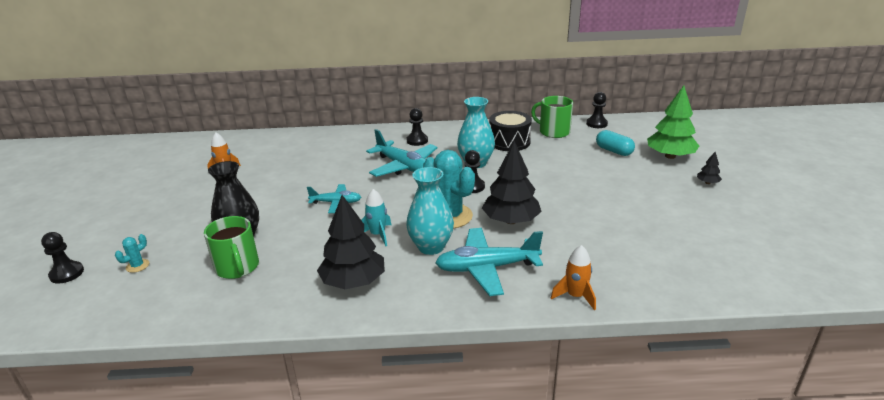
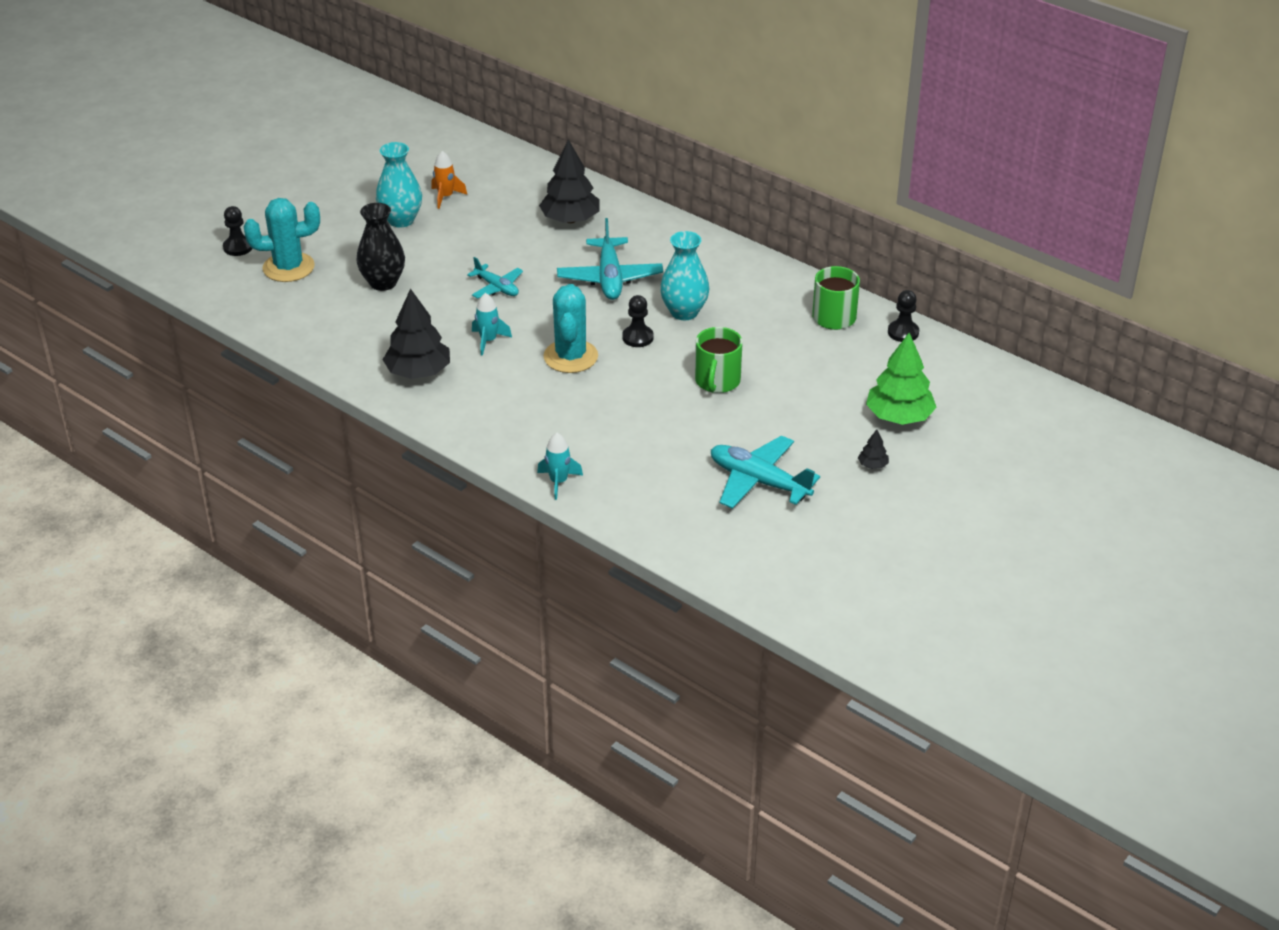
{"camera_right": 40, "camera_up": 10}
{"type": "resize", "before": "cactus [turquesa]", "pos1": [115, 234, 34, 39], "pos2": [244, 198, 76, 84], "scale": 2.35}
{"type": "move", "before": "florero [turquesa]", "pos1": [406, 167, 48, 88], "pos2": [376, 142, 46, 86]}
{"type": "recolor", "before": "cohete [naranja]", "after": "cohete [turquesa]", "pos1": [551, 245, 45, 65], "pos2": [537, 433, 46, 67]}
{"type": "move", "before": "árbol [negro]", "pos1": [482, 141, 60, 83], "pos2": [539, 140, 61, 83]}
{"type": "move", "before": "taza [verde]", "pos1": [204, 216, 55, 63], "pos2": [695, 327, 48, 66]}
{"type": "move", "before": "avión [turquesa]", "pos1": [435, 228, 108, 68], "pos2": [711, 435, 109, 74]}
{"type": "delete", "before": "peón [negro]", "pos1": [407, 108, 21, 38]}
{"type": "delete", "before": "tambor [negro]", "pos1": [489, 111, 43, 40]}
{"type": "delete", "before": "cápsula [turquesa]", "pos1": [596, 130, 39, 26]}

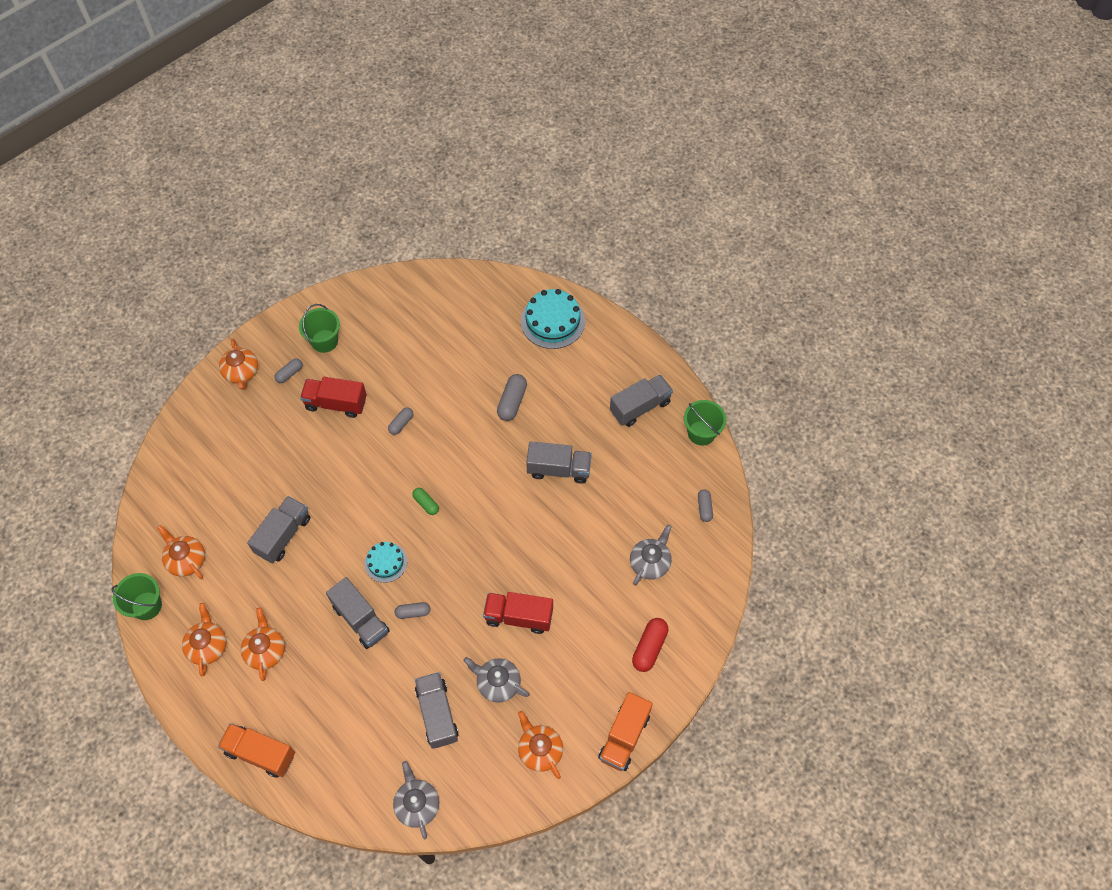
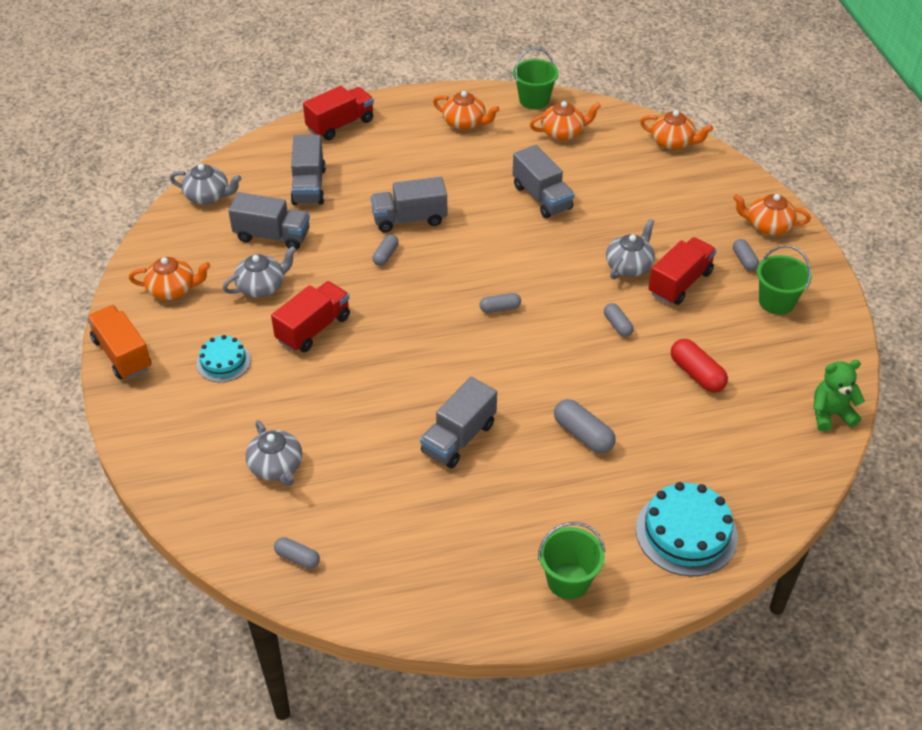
{"camera_right": 120, "camera_up": -15}
{"type": "move", "before": "tarta [turquesa]", "pos1": [364, 542, 43, 41], "pos2": [197, 335, 54, 47]}
{"type": "move", "before": "camión [gris]", "pos1": [610, 374, 63, 53], "pos2": [291, 135, 35, 70]}
{"type": "recolor", "before": "camión [naranja]", "after": "camión [rojo]", "pos1": [218, 723, 77, 55], "pos2": [303, 86, 71, 54]}
{"type": "recolor", "before": "cápsula [verde]", "after": "cápsula [gris]", "pos1": [412, 488, 27, 27], "pos2": [480, 293, 41, 20]}
{"type": "move", "before": "balde [verde]", "pos1": [684, 400, 43, 46], "pos2": [538, 522, 67, 77]}
{"type": "insert", "after": "tetera [gris]", "pos2": [606, 219, 49, 60]}
{"type": "move", "before": "tetera [naranja]", "pos1": [241, 608, 44, 73], "pos2": [640, 110, 73, 40]}
{"type": "move", "before": "cápsula [rojo]", "pos1": [632, 618, 37, 54], "pos2": [671, 339, 57, 54]}
{"type": "insert", "after": "osito [verde]", "pos2": [813, 360, 52, 72]}

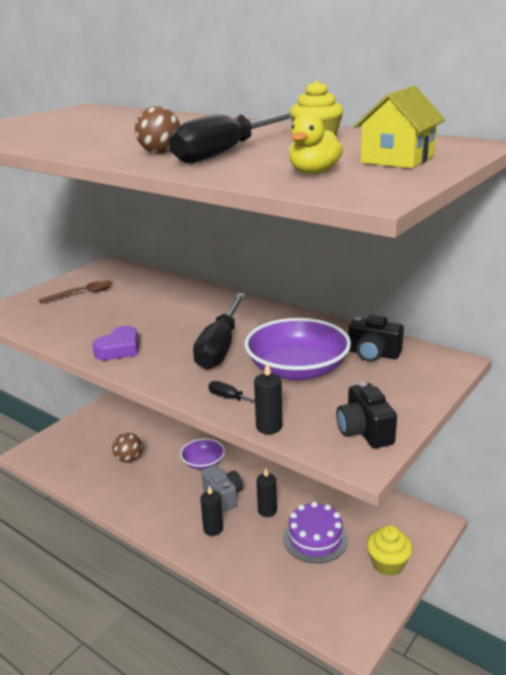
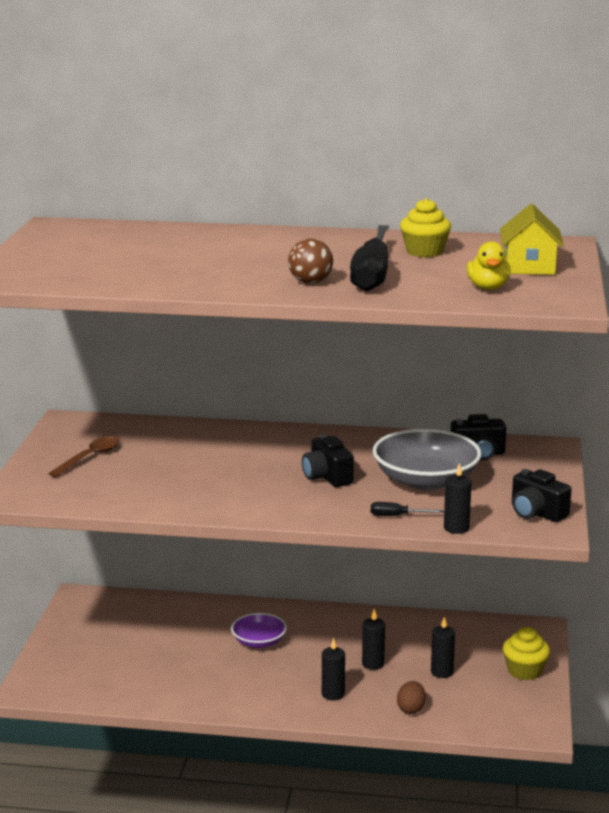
{"camera_right": -30, "camera_up": -5}
{"type": "replace", "before": "destornillador [negro]", "after": "cámara [negro]", "pos1": [193, 293, 53, 76], "pos2": [302, 434, 52, 53]}
{"type": "recolor", "before": "cuenco [morado]", "after": "cuenco [gris]", "pos1": [245, 318, 106, 62], "pos2": [373, 429, 109, 61]}
{"type": "insert", "after": "huevo [marrón]", "pos2": [397, 681, 29, 33]}
{"type": "replace", "before": "tarta [morado]", "after": "vela [negro]", "pos1": [283, 502, 65, 61], "pos2": [431, 617, 24, 61]}
{"type": "delete", "before": "corazón [morado]", "pos1": [92, 326, 47, 34]}
{"type": "delete", "before": "pelota [marrón]", "pos1": [112, 433, 30, 30]}
{"type": "delete", "before": "cámara [gris]", "pos1": [201, 465, 42, 47]}

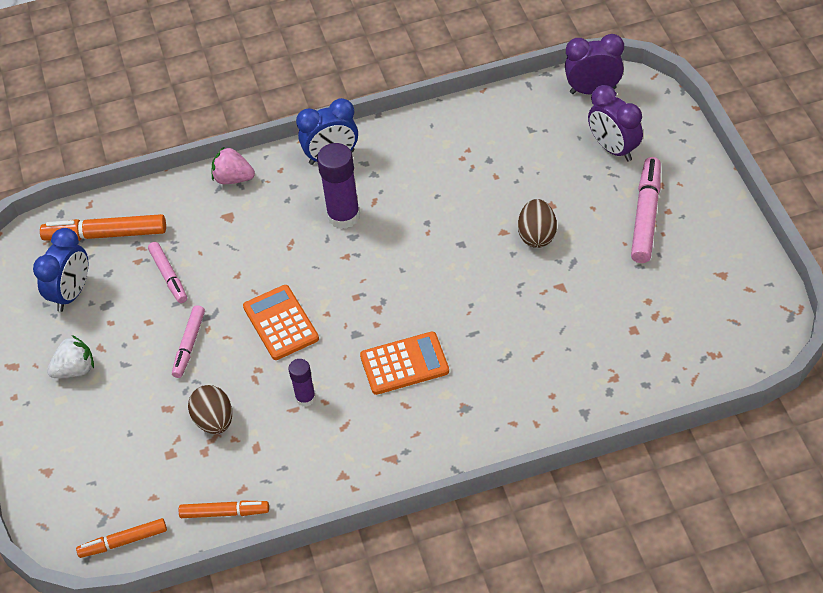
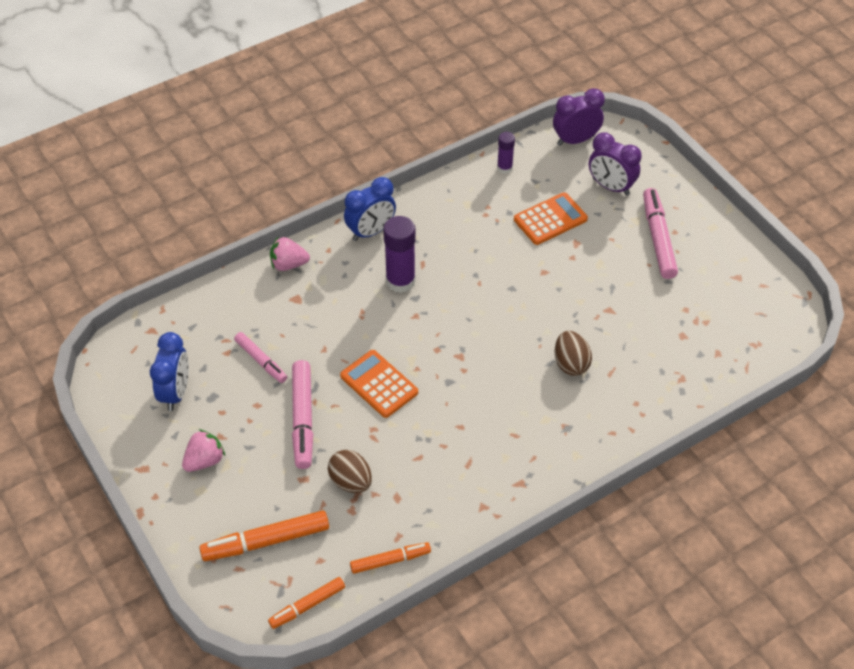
{"camera_right": -20, "camera_up": 0}
{"type": "recolor", "before": "fresa [blanco]", "after": "fresa [rosa]", "pos1": [47, 335, 47, 43], "pos2": [182, 429, 43, 43]}
{"type": "move", "before": "rotulador [naranja]", "pos1": [40, 214, 126, 27], "pos2": [199, 510, 130, 51]}
{"type": "resize", "before": "rotulador [rosa]", "pos1": [172, 305, 33, 73], "pos2": [292, 360, 21, 109], "scale": 1.59}
{"type": "move", "before": "barra de pegamento [morado]", "pos1": [288, 359, 28, 48], "pos2": [497, 132, 18, 42]}
{"type": "move", "before": "calculadora [naranja]", "pos1": [360, 332, 89, 63], "pos2": [514, 192, 74, 53]}
{"type": "move", "before": "huevo [marrón]", "pos1": [518, 199, 39, 49], "pos2": [555, 331, 37, 45]}

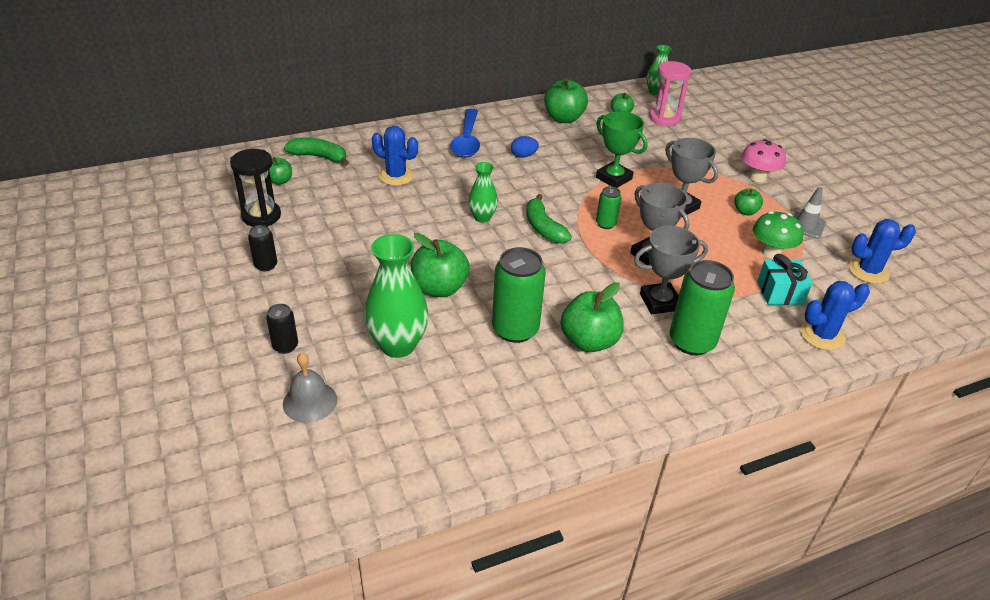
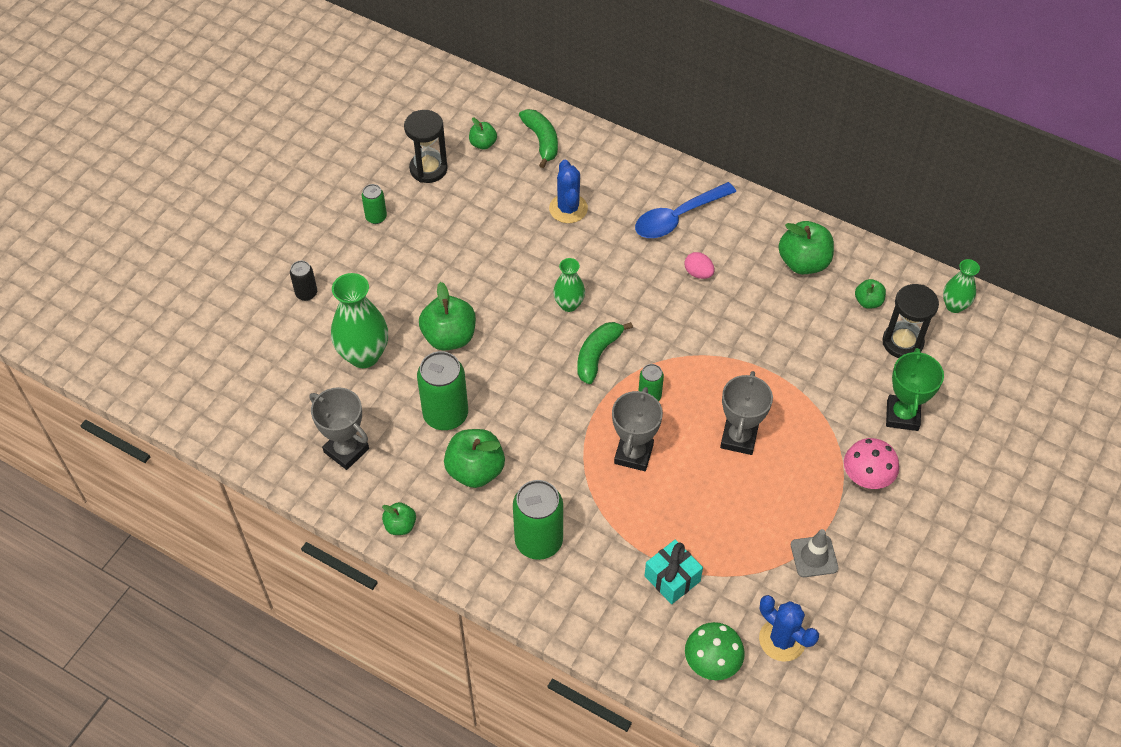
{"camera_right": 55, "camera_up": 15}
{"type": "move", "before": "trofeo [gris]", "pos1": [634, 226, 74, 88], "pos2": [310, 387, 59, 83]}
{"type": "recolor", "before": "lata [negro]", "after": "lata [verde]", "pos1": [248, 225, 29, 46], "pos2": [362, 184, 25, 40]}
{"type": "move", "before": "manzana [verde]", "pos1": [734, 188, 29, 28], "pos2": [382, 502, 34, 33]}
{"type": "recolor", "before": "huevo [azul]", "after": "huevo [rosa]", "pos1": [511, 136, 28, 22], "pos2": [684, 252, 31, 27]}
{"type": "move", "before": "seta [verde]", "pos1": [753, 211, 50, 48], "pos2": [685, 622, 60, 58]}
{"type": "recolor", "before": "reloj de arena [rosa]", "after": "reloj de arena [negro]", "pos1": [649, 61, 42, 65], "pos2": [882, 284, 57, 74]}
{"type": "move", "before": "trofeo [verde]", "pos1": [596, 111, 52, 77], "pos2": [886, 348, 58, 83]}
{"type": "delete", "before": "campana [gris]", "pos1": [283, 353, 54, 70]}
{"type": "delete", "before": "cactus [azul]", "pos1": [800, 281, 70, 70]}

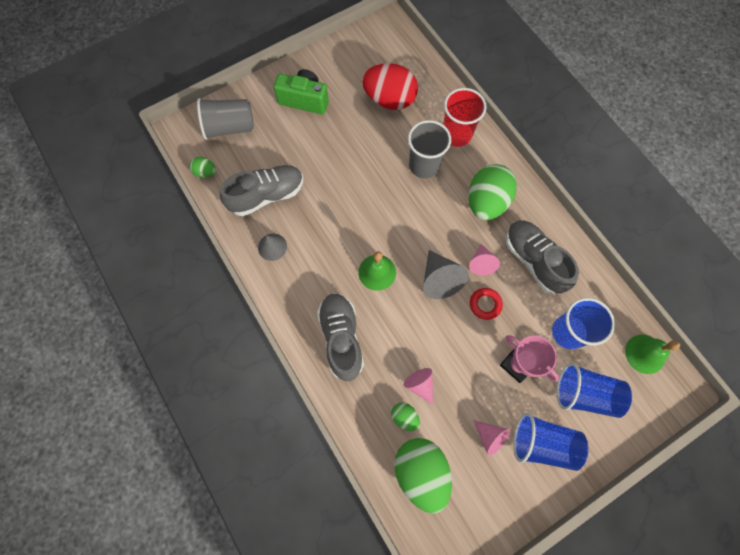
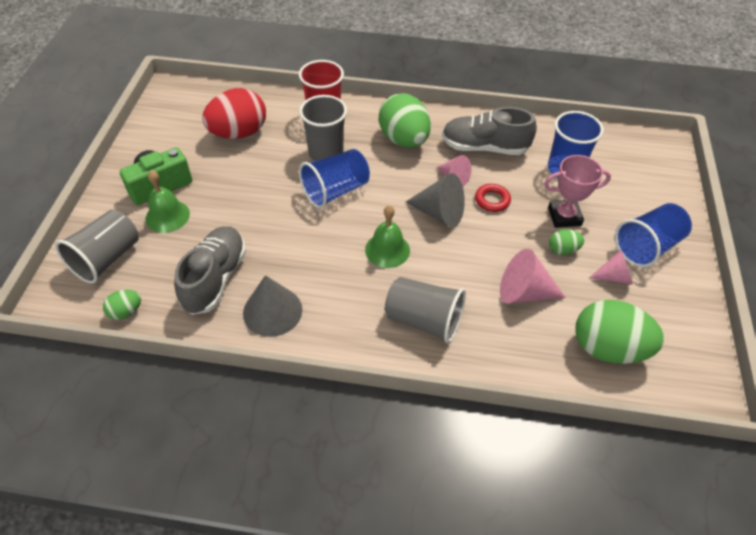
{"camera_right": -50, "camera_up": -20}
{"type": "move", "before": "campana [verde]", "pos1": [625, 335, 55, 39], "pos2": [146, 170, 44, 63]}
{"type": "resize", "before": "cono [gris]", "pos1": [258, 234, 29, 27], "pos2": [243, 275, 59, 62], "scale": 1.56}
{"type": "move", "before": "vaso [azul]", "pos1": [557, 363, 75, 55], "pos2": [299, 149, 71, 59]}
{"type": "replace", "before": "zapato [gris]", "after": "vaso [gris]", "pos1": [317, 293, 47, 88], "pos2": [385, 277, 81, 66]}
{"type": "resize", "before": "cono [rosa]", "pos1": [403, 368, 30, 36], "pos2": [500, 249, 66, 55], "scale": 1.56}
{"type": "move", "before": "huevo [verde]", "pos1": [391, 402, 29, 29], "pos2": [549, 229, 35, 26]}

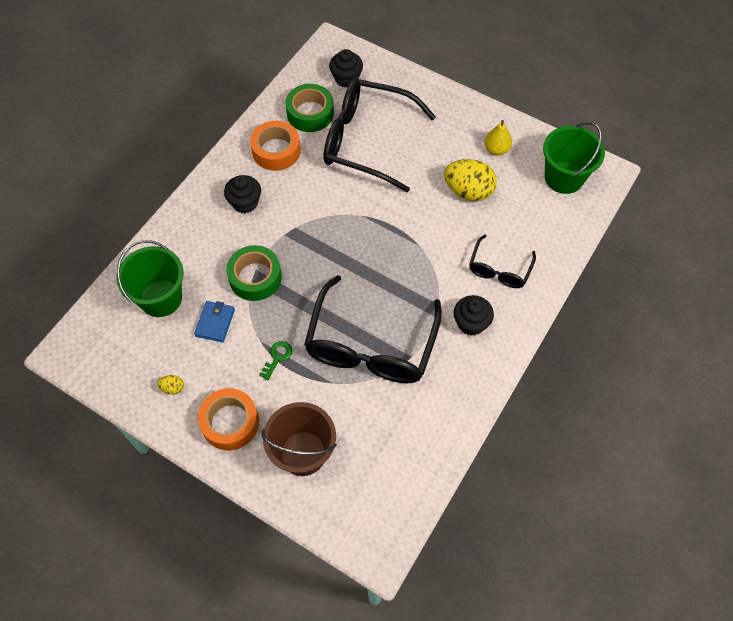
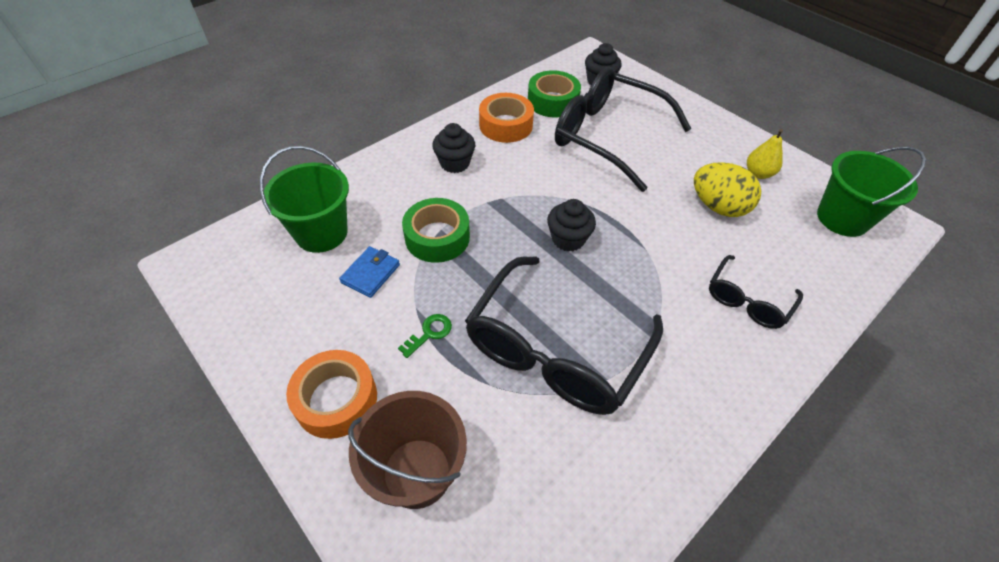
{"camera_right": 15, "camera_up": -10}
{"type": "move", "before": "magdalena [negro]", "pos1": [454, 295, 40, 41], "pos2": [547, 199, 49, 53]}
{"type": "delete", "before": "huevo [amarillo]", "pos1": [157, 375, 27, 20]}

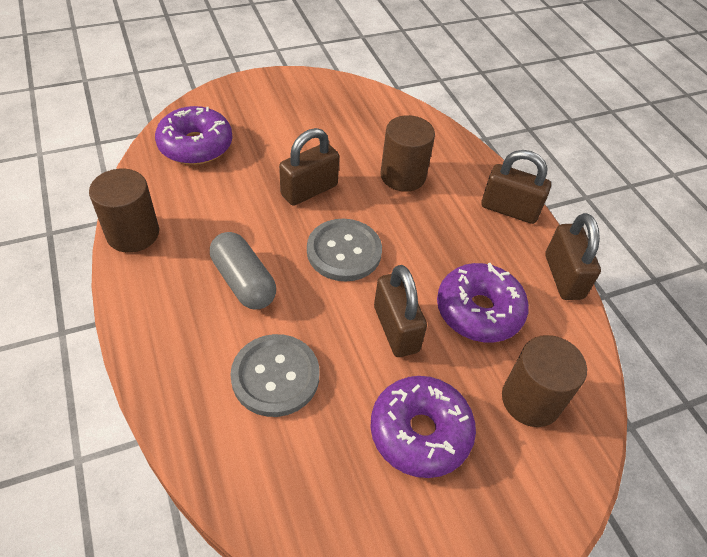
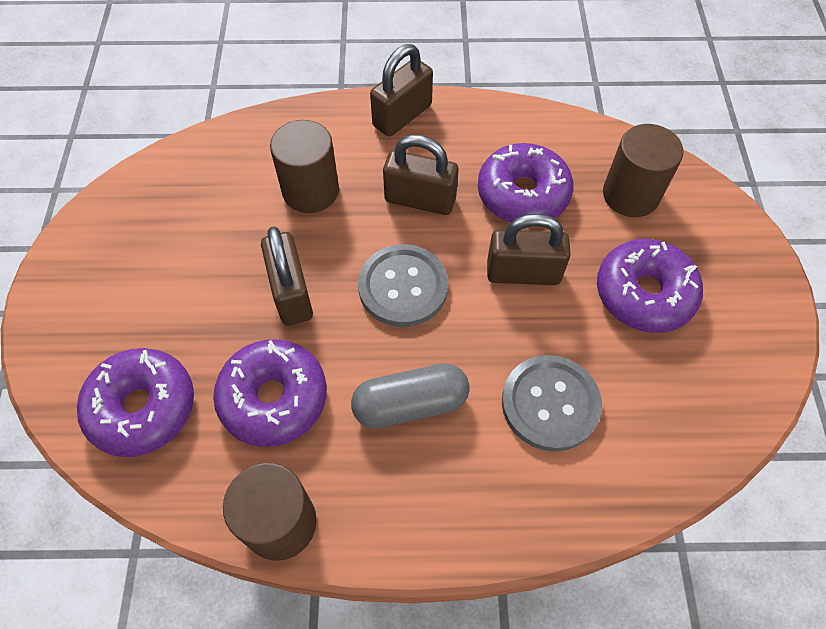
{"camera_right": -65, "camera_up": 10}
{"type": "insert", "after": "rosquilla [morado]", "pos2": [213, 339, 114, 108]}
{"type": "move", "before": "candado [marrón]", "pos1": [545, 213, 56, 87], "pos2": [383, 135, 76, 80]}

